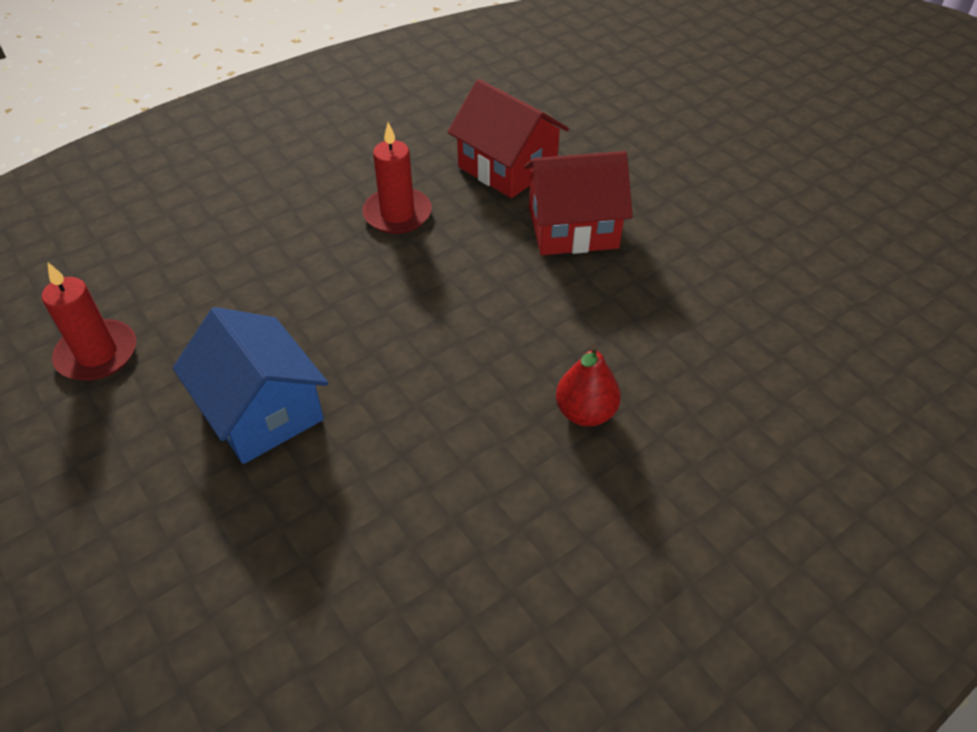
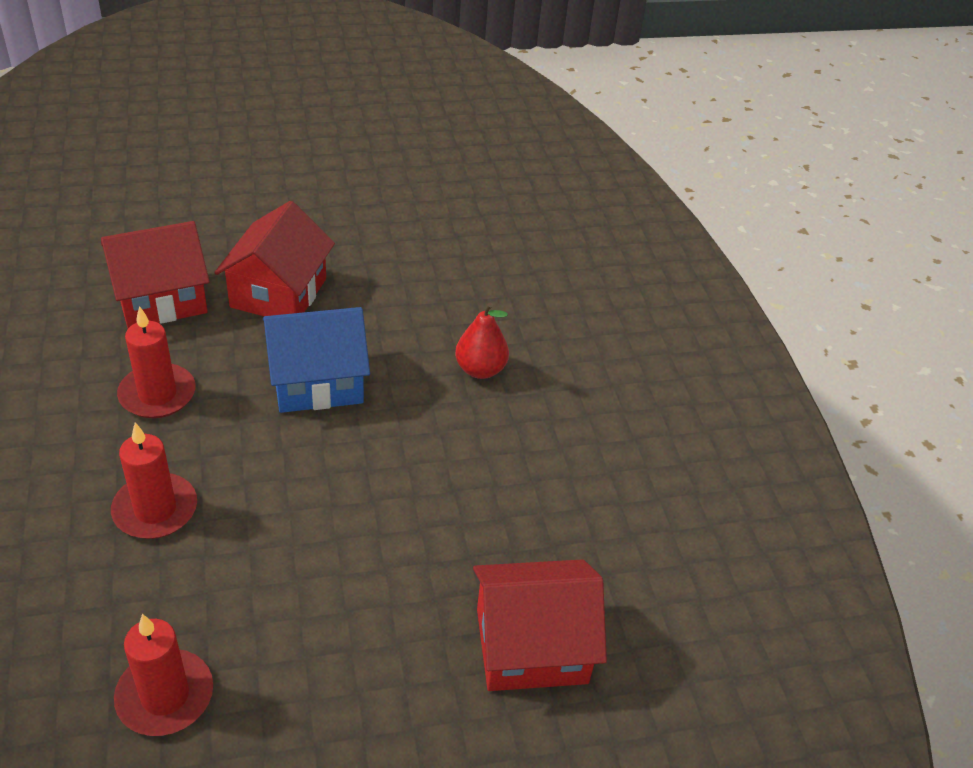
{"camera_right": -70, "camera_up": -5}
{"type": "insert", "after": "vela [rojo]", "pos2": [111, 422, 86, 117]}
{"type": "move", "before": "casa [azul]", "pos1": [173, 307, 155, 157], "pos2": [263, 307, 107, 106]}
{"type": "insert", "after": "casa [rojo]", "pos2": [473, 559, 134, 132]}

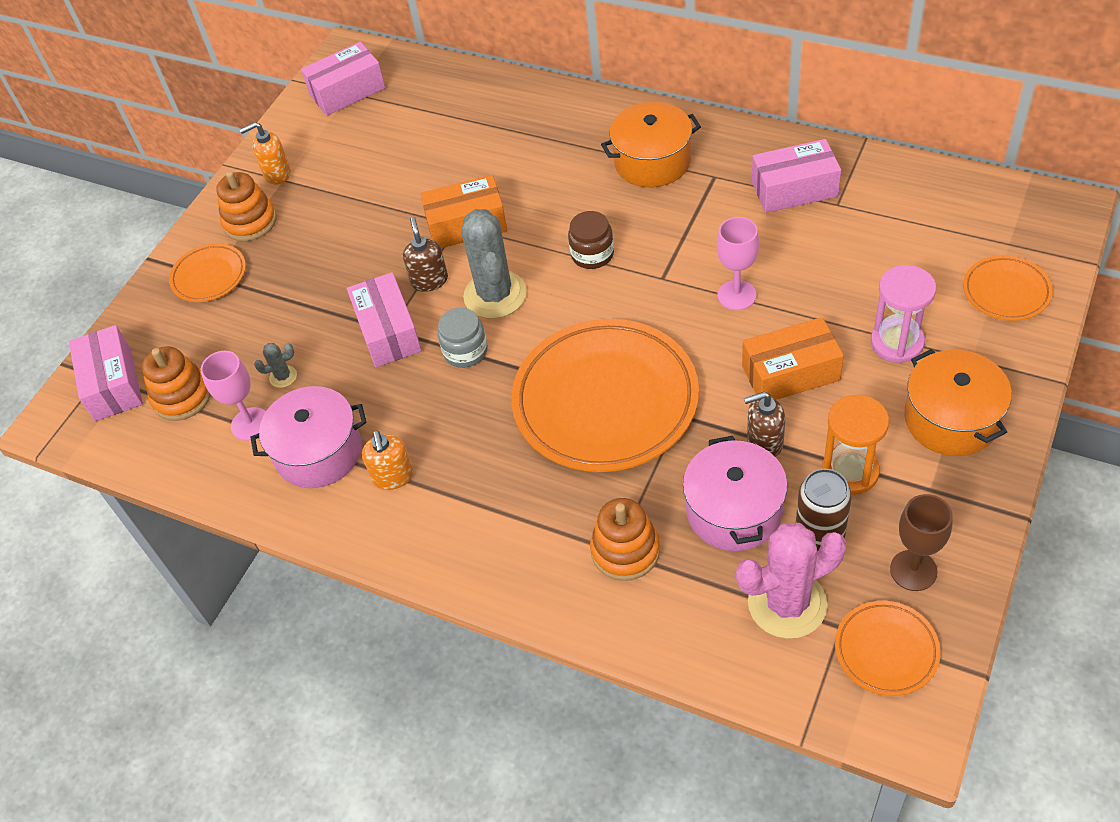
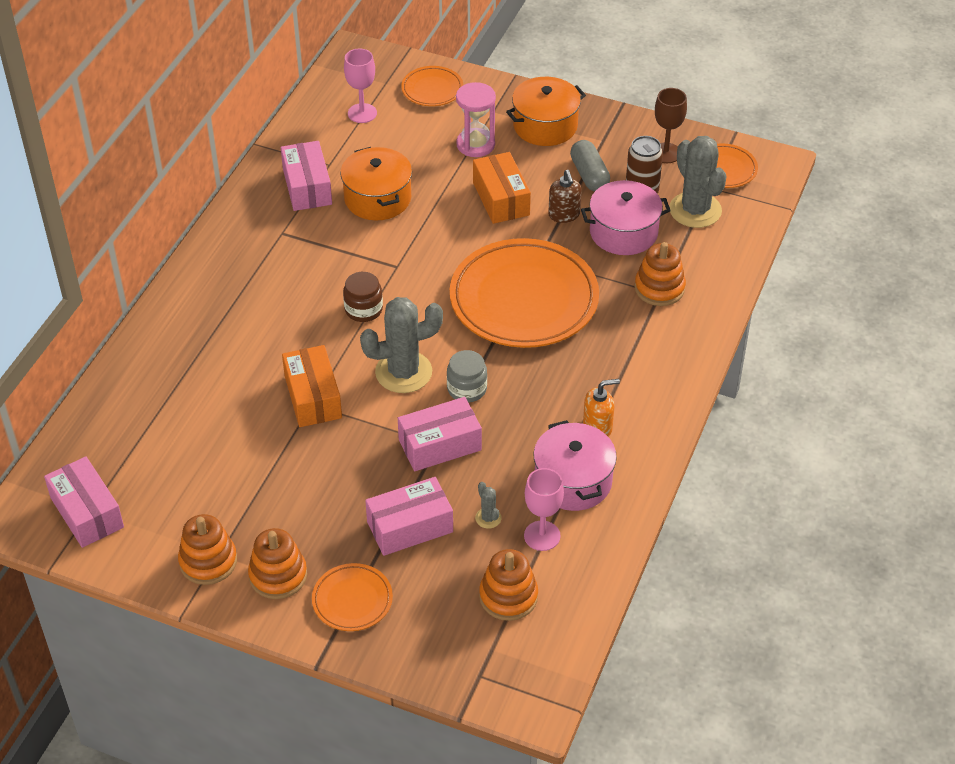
{"camera_right": -100, "camera_up": -5}
{"type": "replace", "before": "dispensador de jabón [naranja]", "after": "juguete apilable [naranja]", "pos1": [240, 122, 51, 62], "pos2": [178, 514, 59, 71]}
{"type": "move", "before": "olla [naranja]", "pos1": [601, 102, 100, 85], "pos2": [340, 147, 72, 73]}
{"type": "move", "before": "copa [rosa]", "pos1": [717, 217, 42, 93], "pos2": [344, 48, 33, 75]}
{"type": "move", "before": "caja [rosa]", "pos1": [69, 325, 74, 96], "pos2": [365, 477, 88, 79]}
{"type": "replace", "before": "reloj de arena [naranja]", "after": "cápsula [gris]", "pos1": [822, 395, 67, 100], "pos2": [570, 140, 40, 51]}
{"type": "recolor", "before": "cactus [rosa]", "after": "cactus [gris]", "pos1": [736, 523, 110, 116], "pos2": [669, 136, 58, 92]}
{"type": "delete", "before": "dispensador de jabón [marrón]", "pos1": [403, 217, 45, 75]}

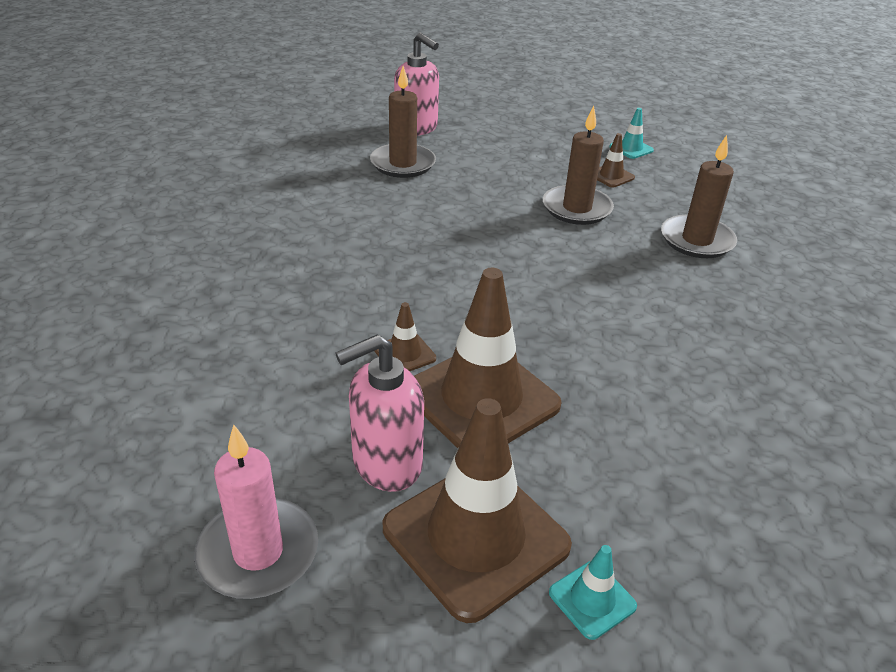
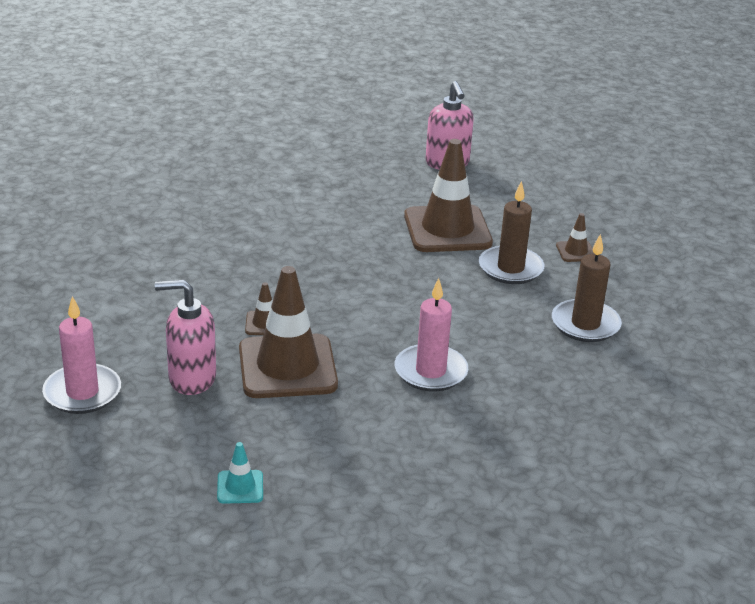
{"camera_right": 30, "camera_up": -5}
{"type": "insert", "after": "vela [rosa]", "pos2": [395, 278, 73, 114]}
{"type": "move", "before": "cono de tráfico [marrón]", "pos1": [383, 398, 189, 225], "pos2": [404, 139, 89, 113]}
{"type": "delete", "before": "vela [marrón]", "pos1": [370, 66, 66, 112]}
{"type": "delete", "before": "cono de tráfico [turquesa]", "pos1": [609, 108, 45, 51]}

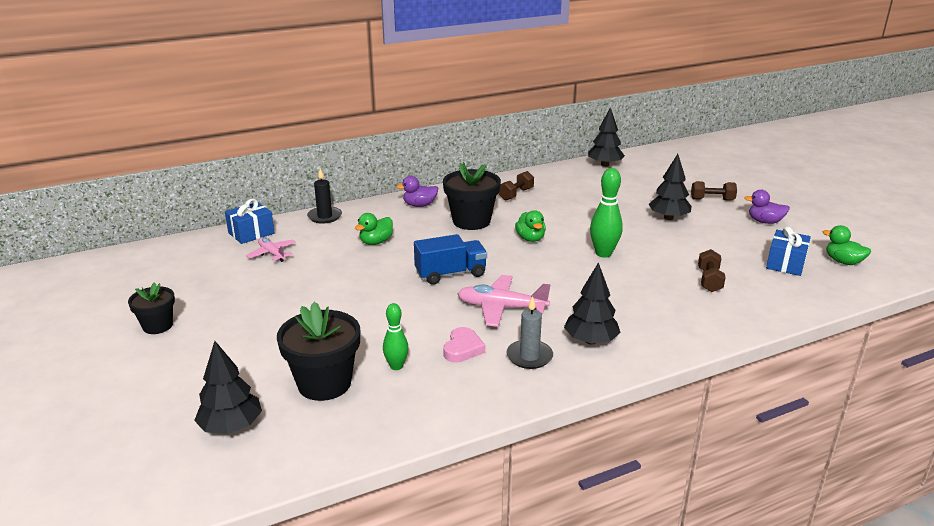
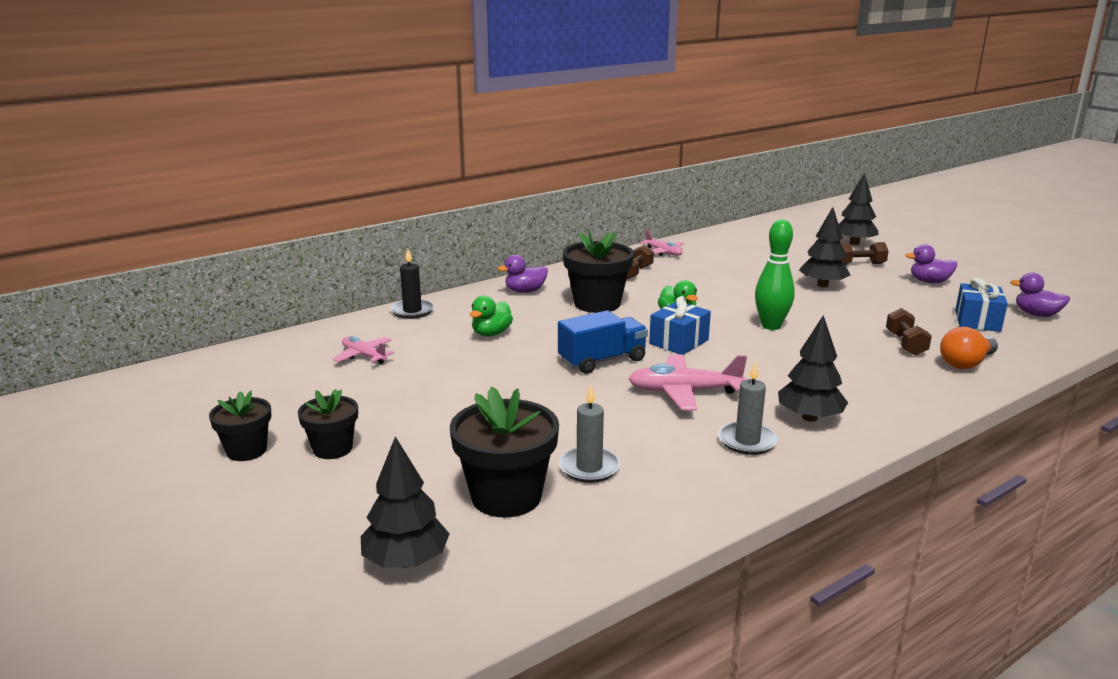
{"camera_right": -10, "camera_up": -5}
{"type": "insert", "after": "maceta [negro]", "pos2": [298, 389, 60, 70]}
{"type": "replace", "before": "bolo [verde]", "after": "vela [gris]", "pos1": [383, 303, 26, 67], "pos2": [559, 384, 61, 99]}
{"type": "insert", "after": "avión [rosa]", "pos2": [640, 230, 44, 26]}
{"type": "move", "before": "regalo [azul]", "pos1": [225, 199, 50, 45], "pos2": [649, 296, 62, 59]}
{"type": "move", "before": "árbol [negro]", "pos1": [588, 107, 37, 60], "pos2": [839, 173, 40, 72]}
{"type": "insert", "after": "bombilla [naranja]", "pos2": [940, 327, 58, 42]}
{"type": "recolor", "before": "pato [verde]", "after": "pato [morado]", "pos1": [823, 225, 48, 40], "pos2": [1010, 272, 60, 45]}
{"type": "delete", "before": "corazón [rosa]", "pos1": [443, 327, 42, 35]}

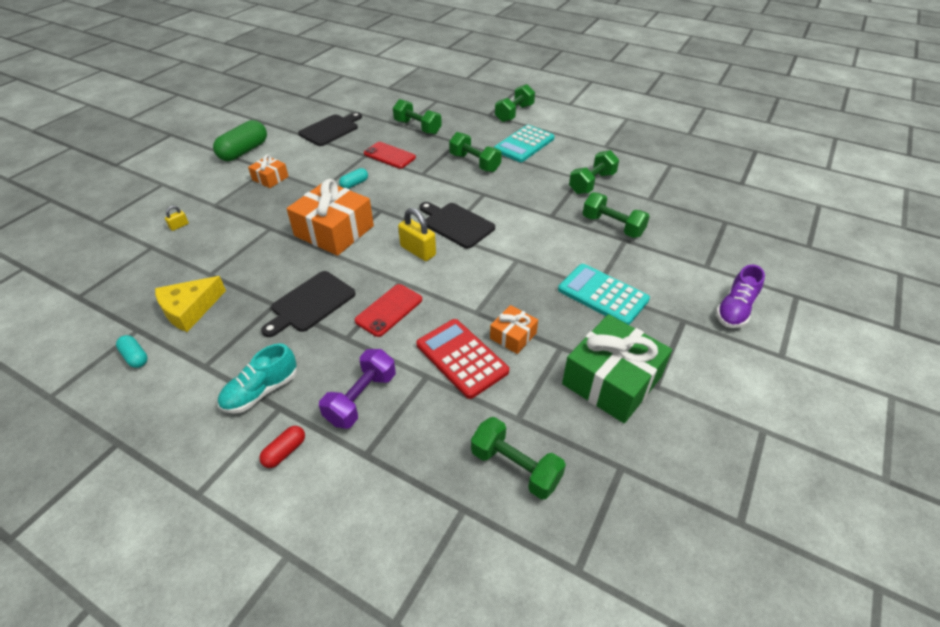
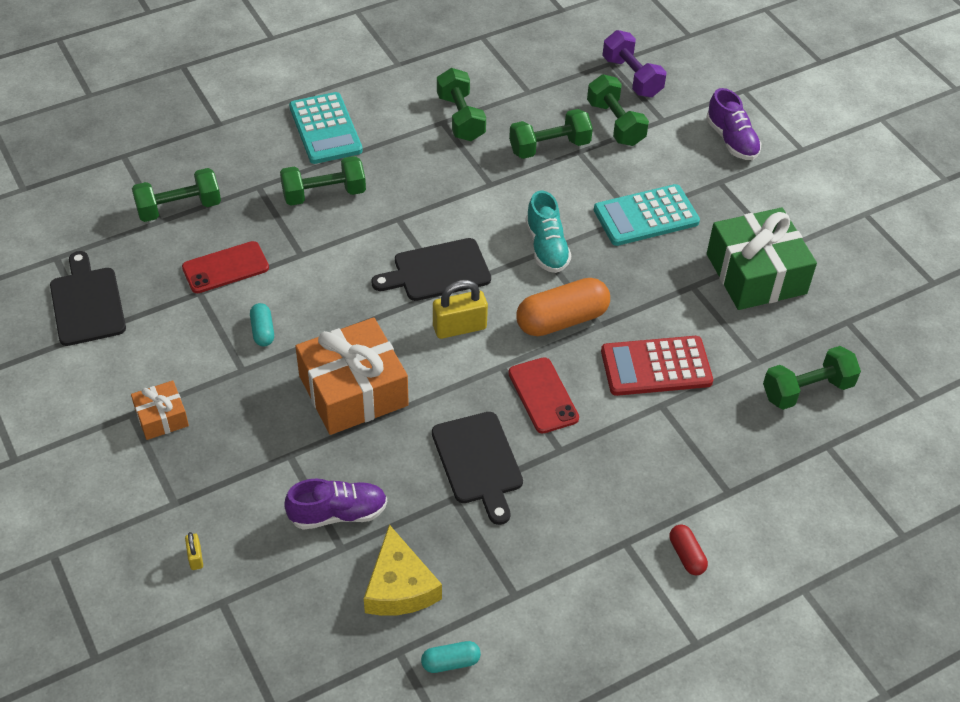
{"camera_right": -60, "camera_up": 5}
{"type": "insert", "after": "zapato [morado]", "pos2": [284, 479, 103, 51]}
{"type": "insert", "after": "cápsula [naranja]", "pos2": [516, 278, 94, 58]}
{"type": "move", "before": "zapato [turquesa]", "pos1": [218, 343, 79, 70], "pos2": [525, 191, 46, 82]}
{"type": "move", "before": "mancuerna [verde]", "pos1": [495, 84, 40, 38], "pos2": [587, 74, 62, 72]}
{"type": "move", "before": "mancuerna [morado]", "pos1": [319, 349, 77, 80], "pos2": [602, 30, 65, 68]}
{"type": "delete", "before": "cápsula [verde]", "pos1": [213, 120, 54, 41]}
{"type": "delete", "before": "regalo [naranja]", "pos1": [490, 305, 48, 49]}

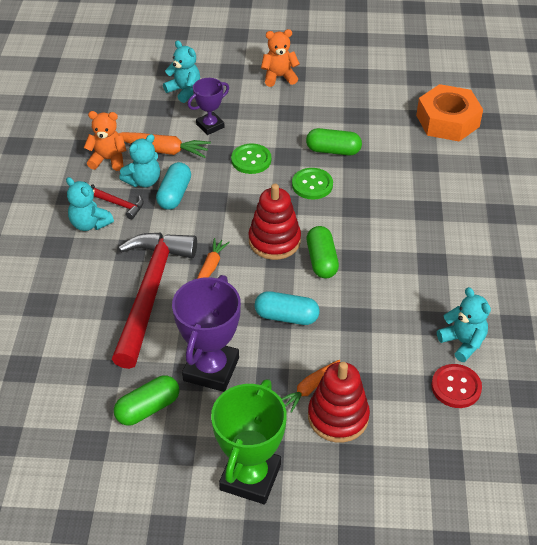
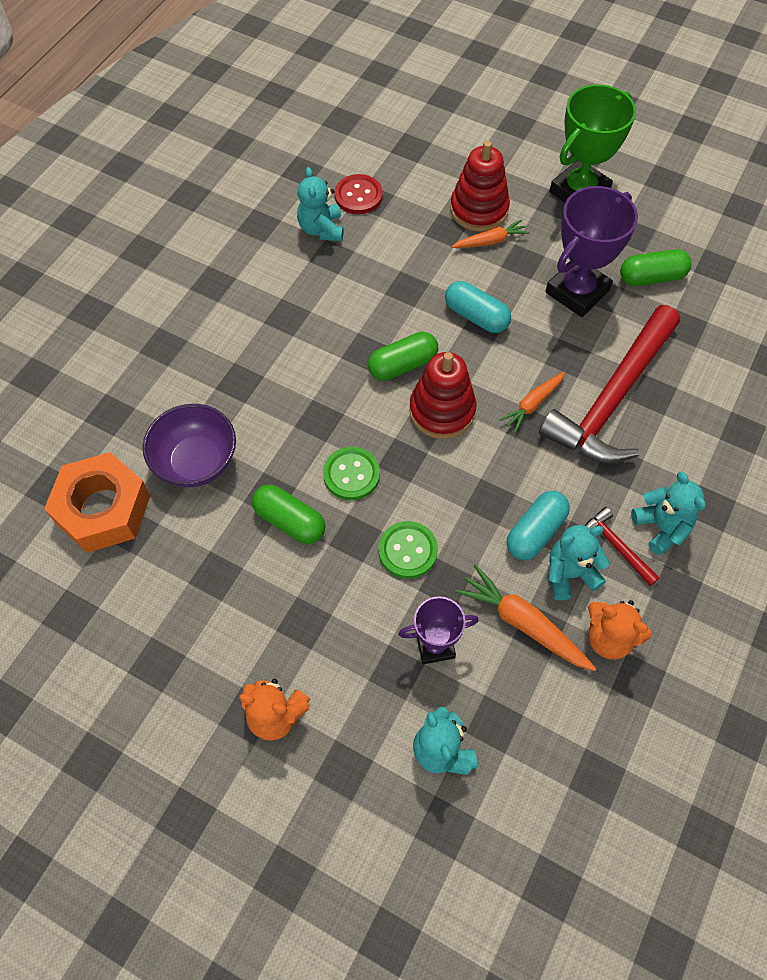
{"camera_right": -155, "camera_up": 15}
{"type": "insert", "after": "cuenco [morado]", "pos2": [143, 404, 93, 83]}
{"type": "rotate", "before": "cápsula [verde]", "pos1": [307, 226, 32, 52], "pos2": [368, 332, 70, 49], "turn": 45}

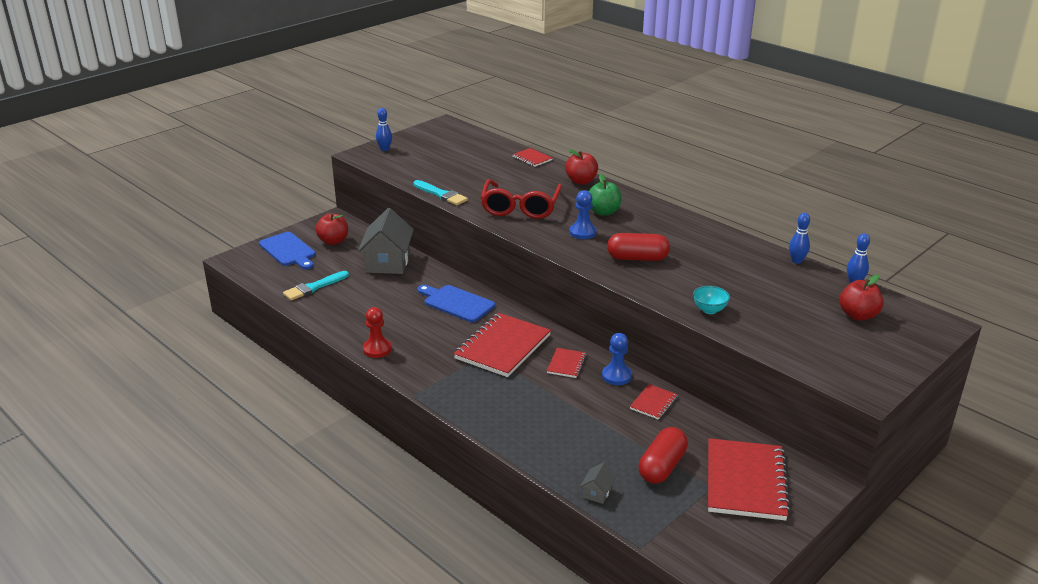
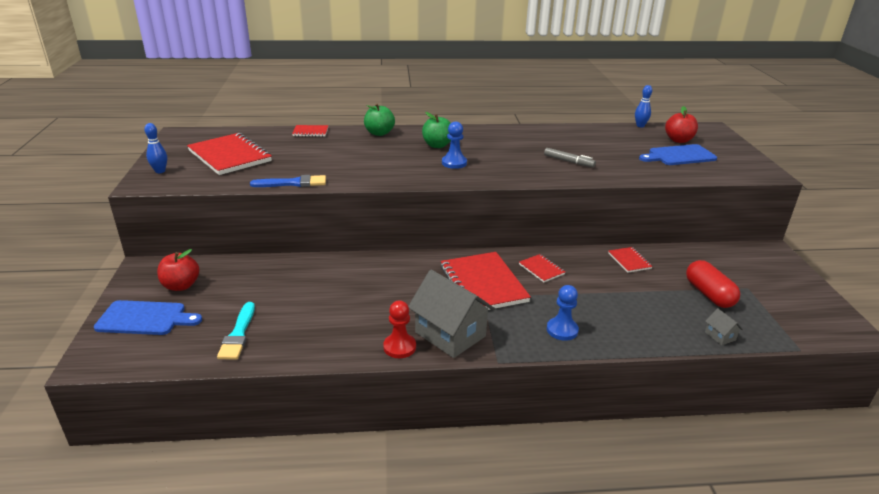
{"camera_right": -50, "camera_up": 0}
{"type": "move", "before": "cuaderno [rojo]", "pos1": [708, 438, 83, 83], "pos2": [187, 133, 85, 42]}
{"type": "recolor", "before": "pincel [turquesa]", "after": "pincel [azul]", "pos1": [413, 180, 55, 25], "pos2": [250, 175, 76, 12]}
{"type": "recolor", "before": "manzana [rojo]", "after": "manzana [verde]", "pos1": [565, 149, 33, 36], "pos2": [364, 104, 31, 32]}
{"type": "move", "before": "casa [gris]", "pos1": [358, 208, 56, 66], "pos2": [408, 270, 87, 88]}
{"type": "insert", "after": "rotulador [gris]", "pos2": [544, 148, 52, 19]}
{"type": "move", "before": "peón [azul]", "pos1": [602, 333, 30, 52], "pos2": [547, 285, 32, 56]}
{"type": "move", "before": "tabla de cortar [azul]", "pos1": [417, 285, 78, 37], "pos2": [639, 144, 78, 21]}
{"type": "delete", "before": "gafas [rojo]", "pos1": [481, 179, 81, 40]}
{"type": "delete", "before": "cápsula [rojo]", "pos1": [607, 233, 63, 28]}
{"type": "delete", "before": "cuenco [turquesa]", "pos1": [693, 286, 37, 28]}
{"type": "delete", "before": "bolo [azul]", "pos1": [789, 213, 21, 51]}

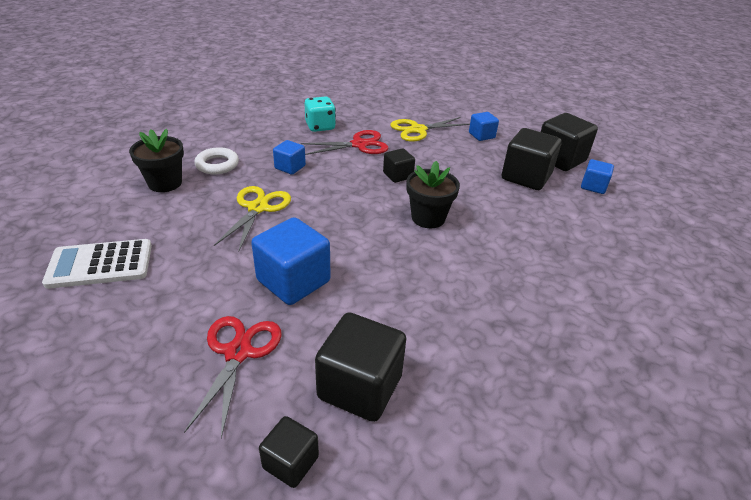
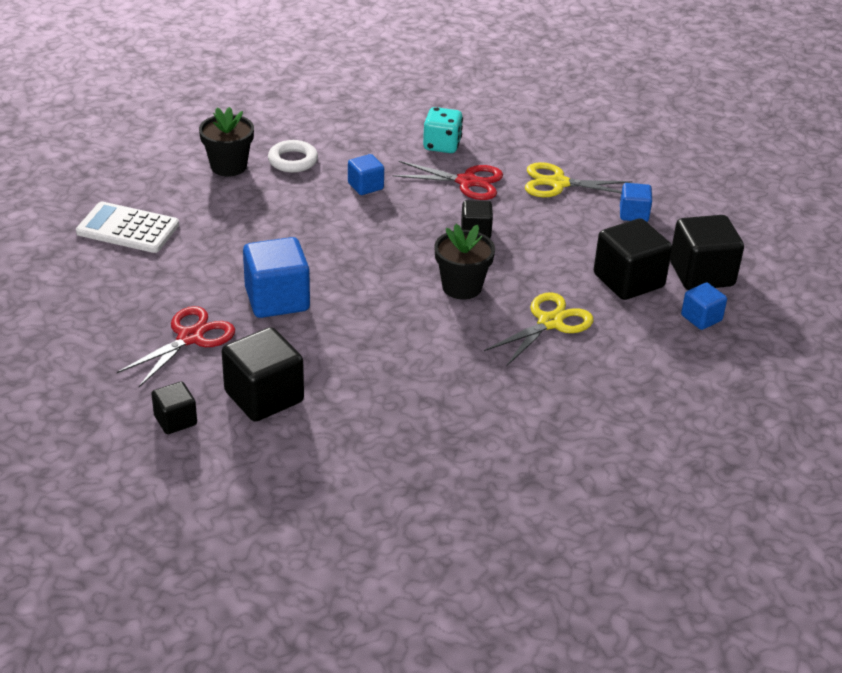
{"camera_right": 30, "camera_up": 0}
{"type": "move", "before": "tijeras [amarillo]", "pos1": [214, 186, 77, 65], "pos2": [484, 292, 109, 74]}

